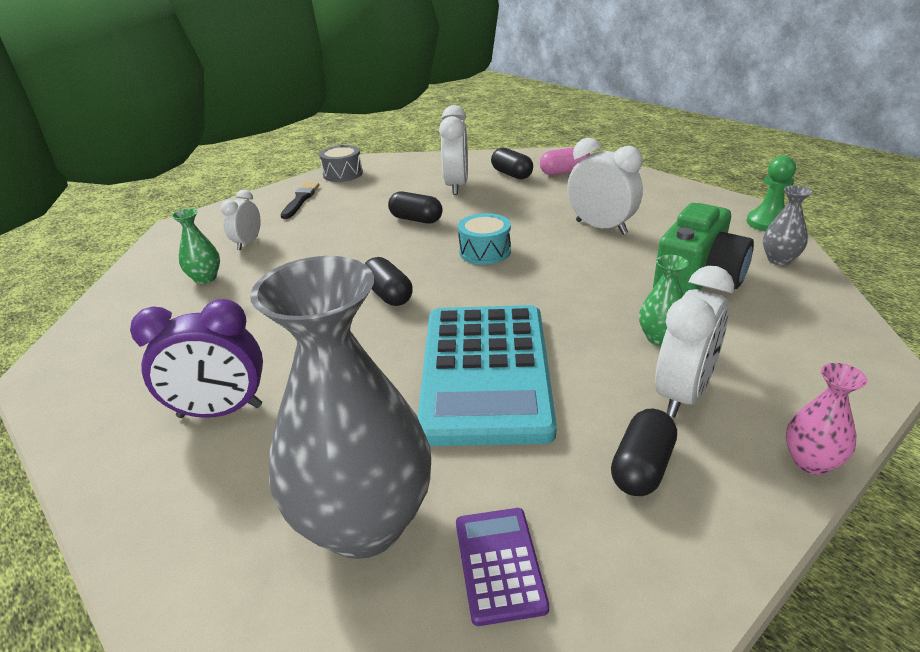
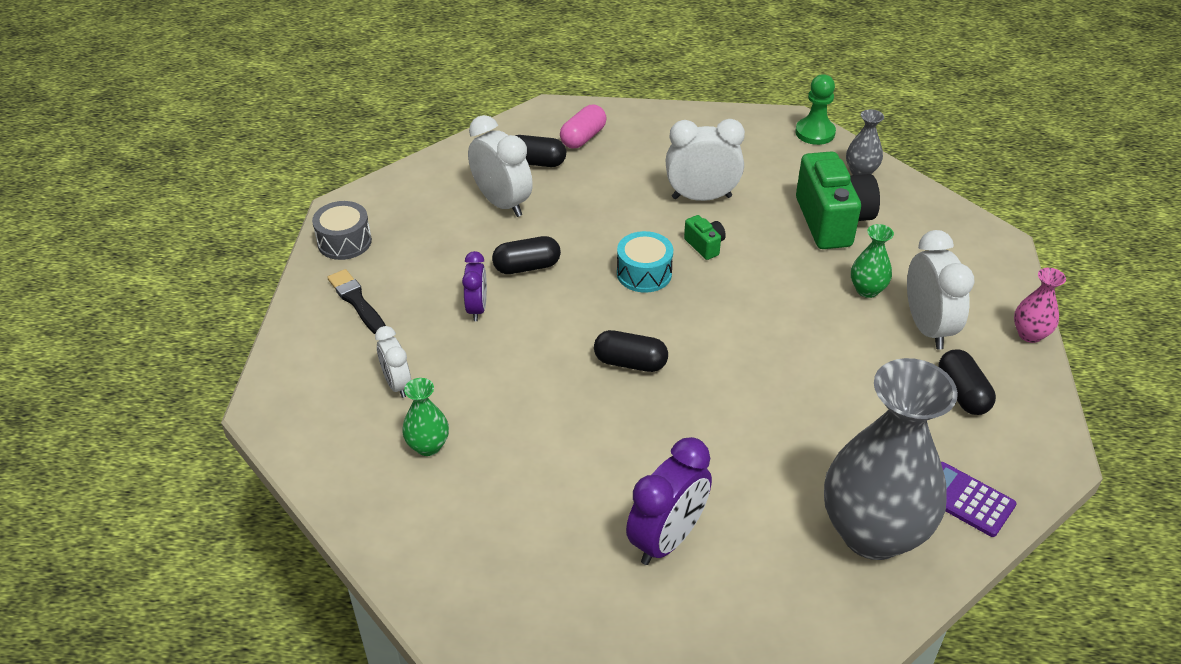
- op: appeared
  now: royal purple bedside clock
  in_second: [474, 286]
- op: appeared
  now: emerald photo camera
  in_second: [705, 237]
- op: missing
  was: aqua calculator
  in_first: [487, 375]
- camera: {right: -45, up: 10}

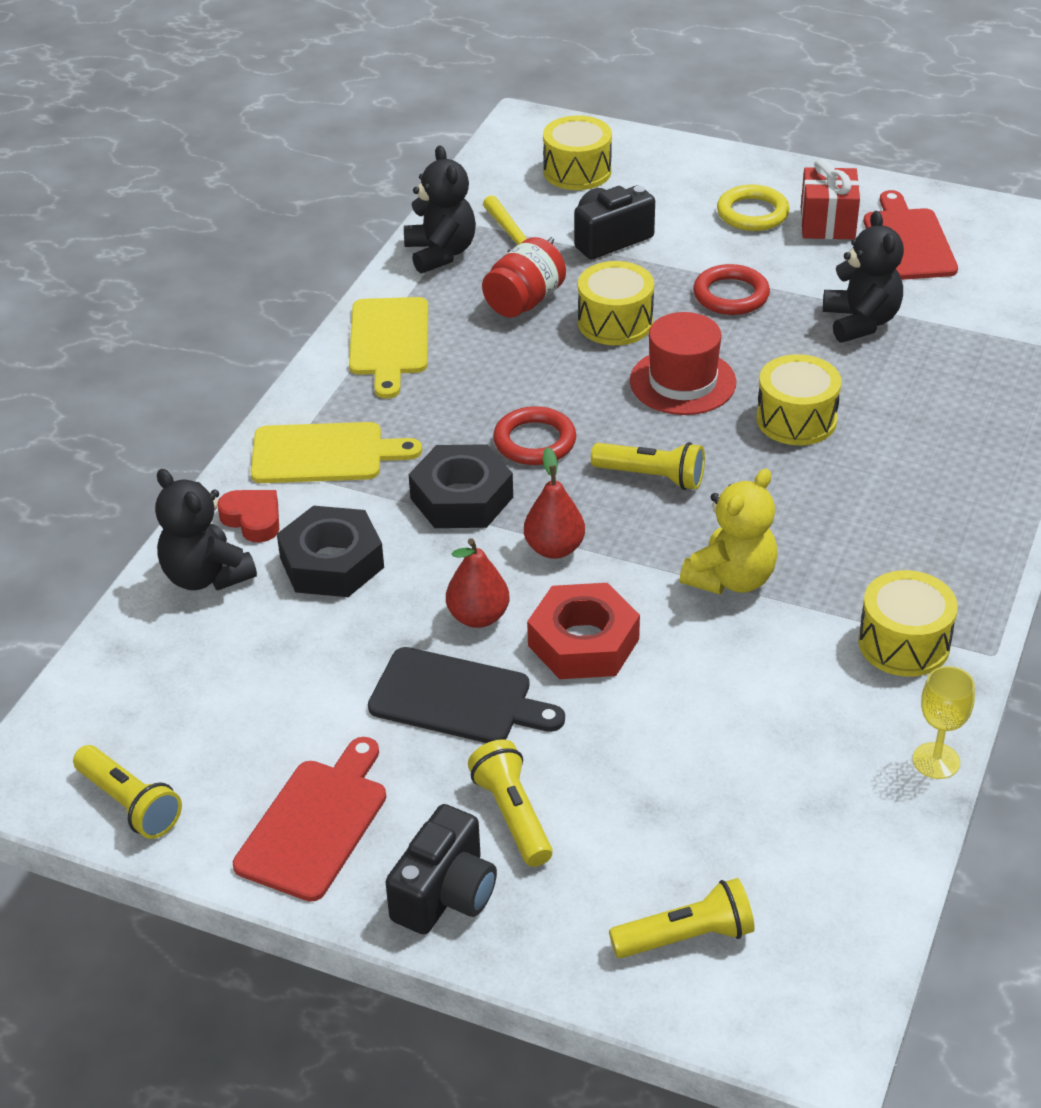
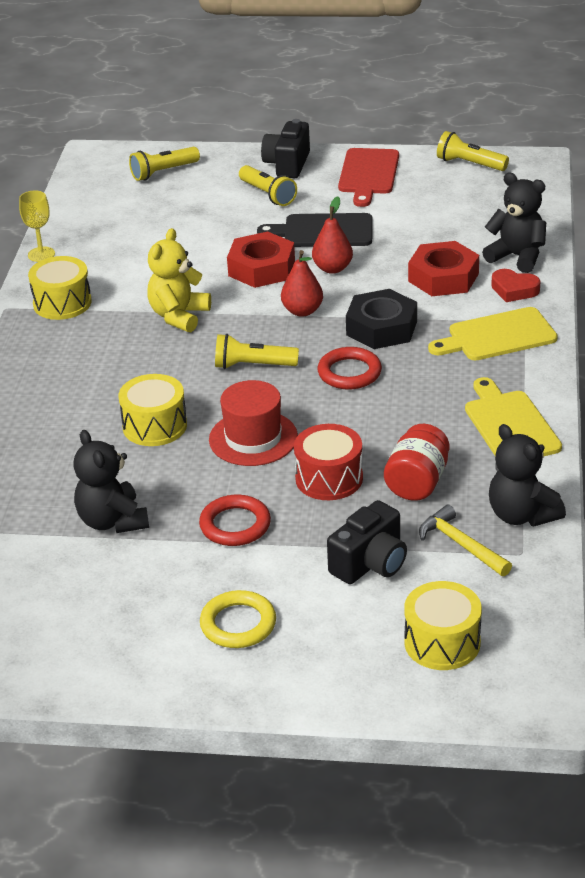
- op: colour
  was: golden toy drum
  now: red toy drum
  in_first: [616, 303]
  in_second: [328, 462]
- op: colour
  was: ebony hex nut
  now: red hex nut
  in_first: [330, 551]
  in_second: [443, 268]
- op: missing
  was: red gift
  in_first: [830, 198]
- op: missing
  was: red cutting board
  in_first: [910, 235]
- camera: {right: 165, up: -5}

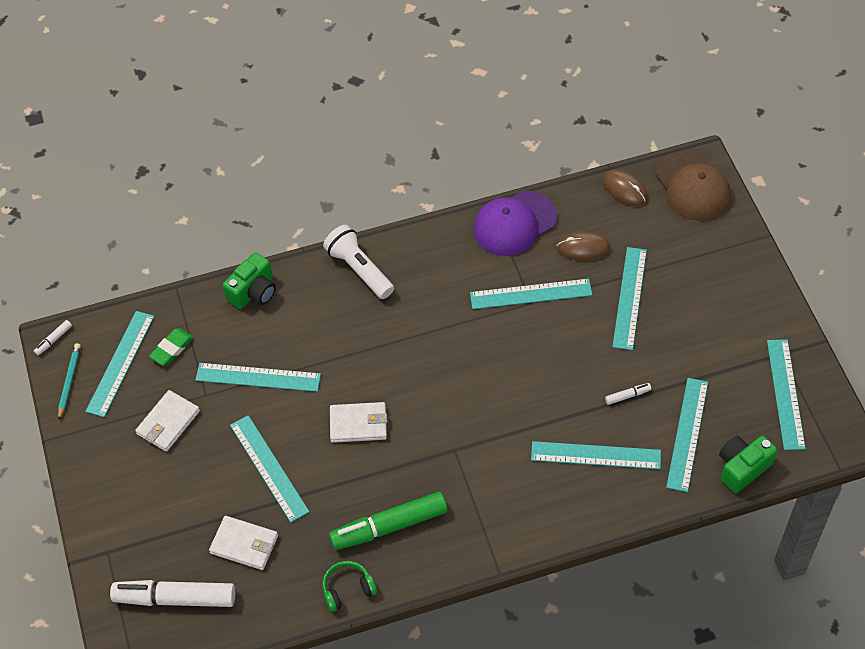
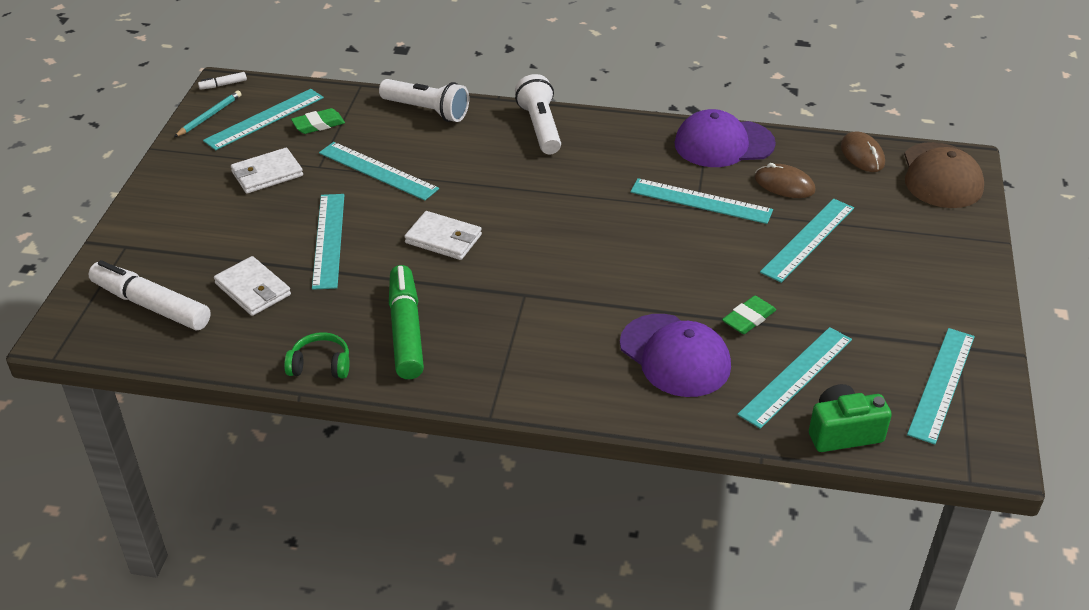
- op: exchanged
  was: emerald photo camera
  now: pure white torch
  in_first: [249, 280]
  in_second: [424, 100]
- op: spun
  was: emerald marker pen
  in_first: [388, 521]
  in_second: [406, 322]
  clockwise: 75
- op: exchanged
  was: aqua measuring stick
  now: royal purple peaked cap
  in_first: [596, 455]
  in_second: [675, 355]
- op: exchanged
  was: pure white marker pen
  now: emerald eraser
  in_first: [628, 394]
  in_second: [749, 315]
- camera: {right: 25, up: -15}

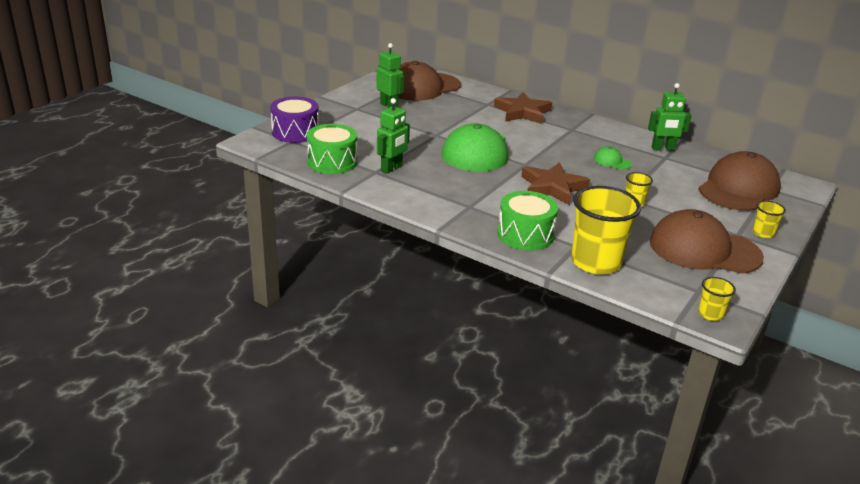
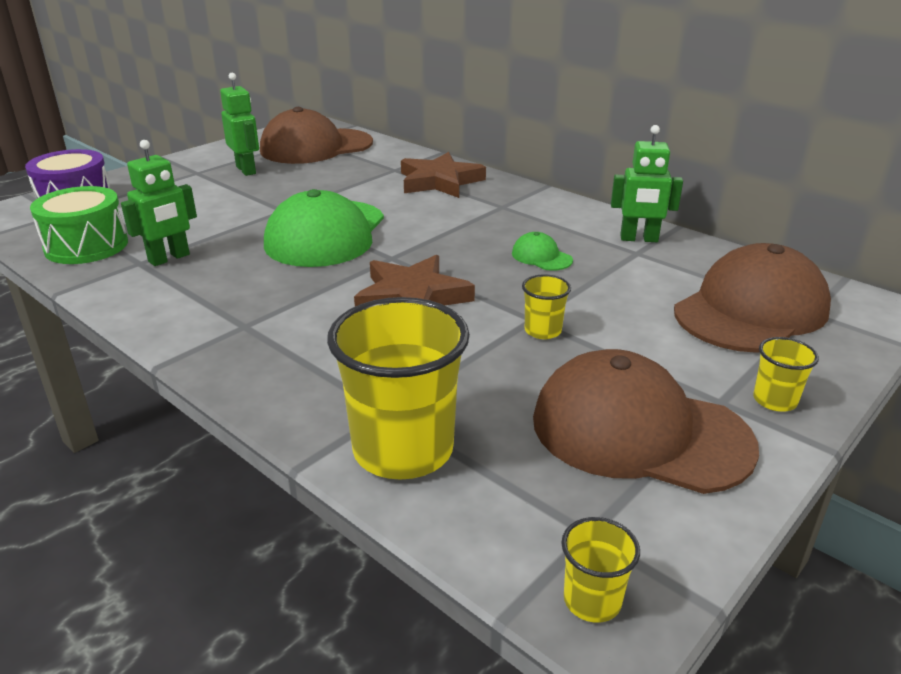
- op: missing
  was: emerald toy drum
  in_first: [527, 220]
- camera: {right: 10, up: 0}

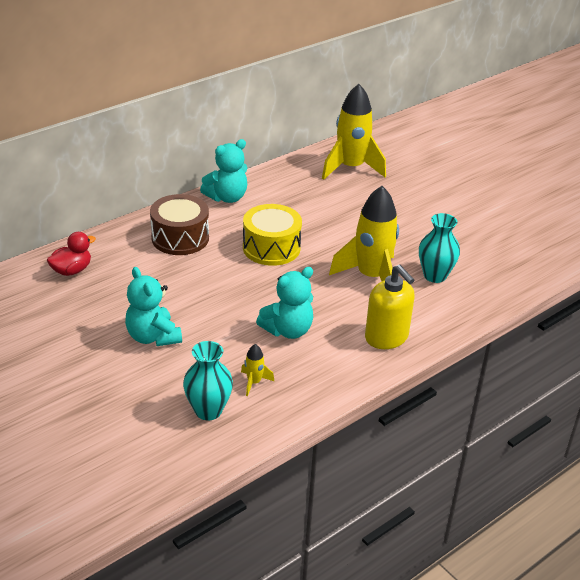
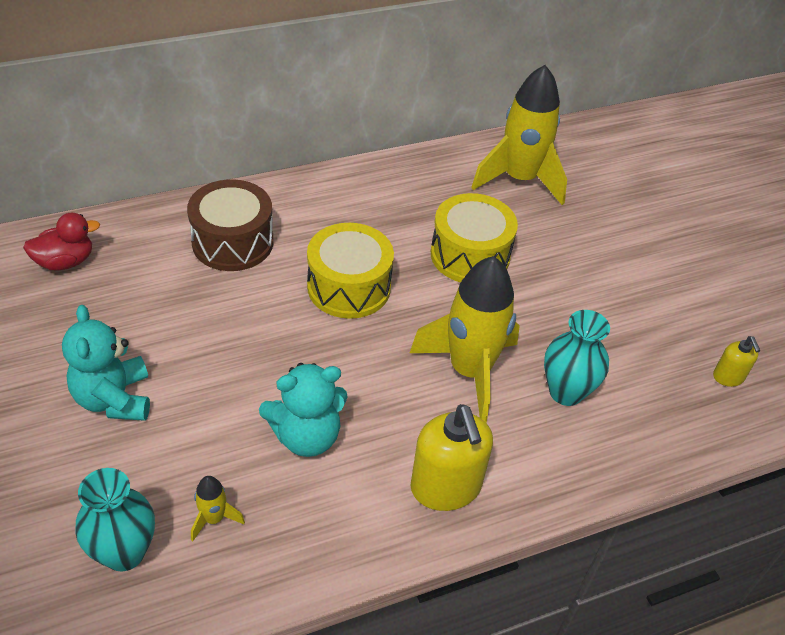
- op: appeared
  now: golden toy drum
  in_second: [474, 238]
- op: appeared
  now: golden soap dispenser
  in_second: [737, 361]
- op: missing
  was: aqua teddy
  in_first: [223, 171]
- camera: {right: 15, up: 10}

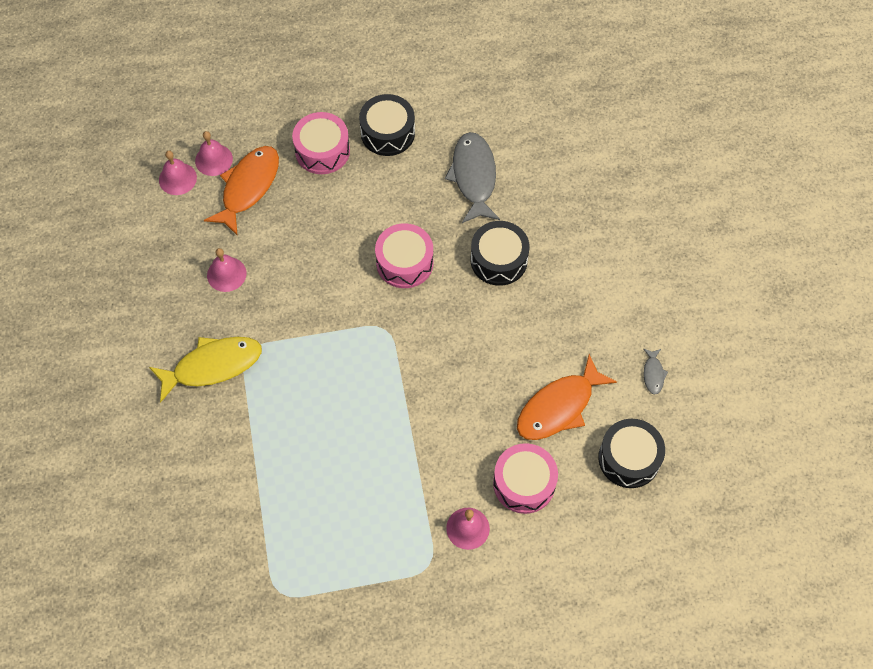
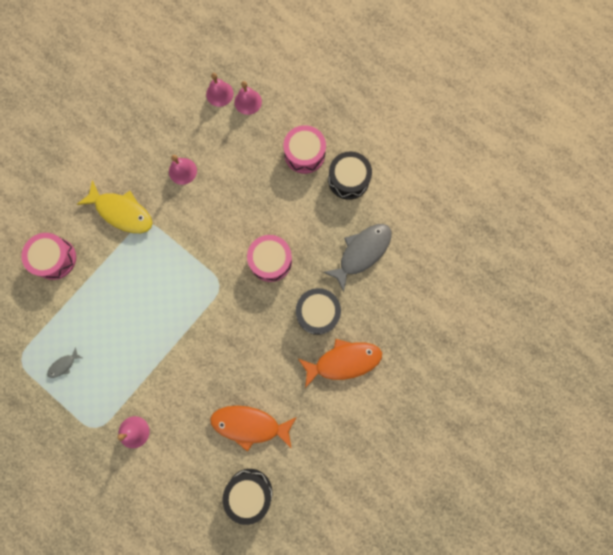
- op: relocated
  was: rose-pink toy drum
  in_first: [525, 478]
  in_second: [48, 256]
- op: relocated
  was: grey fish
  in_first: [655, 371]
  in_second: [64, 362]
- op: relocated
  was: orange fish
  in_first: [241, 191]
  in_second: [340, 363]
- camera: {right: 50, up: 15}

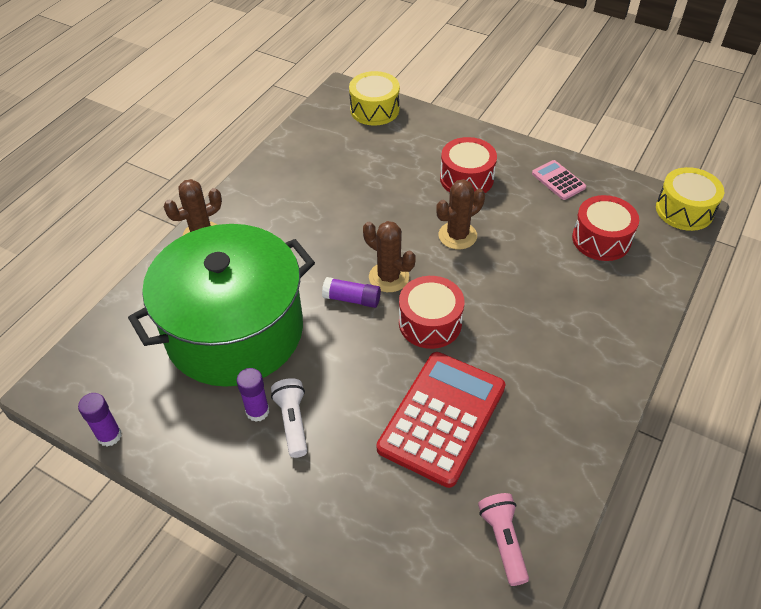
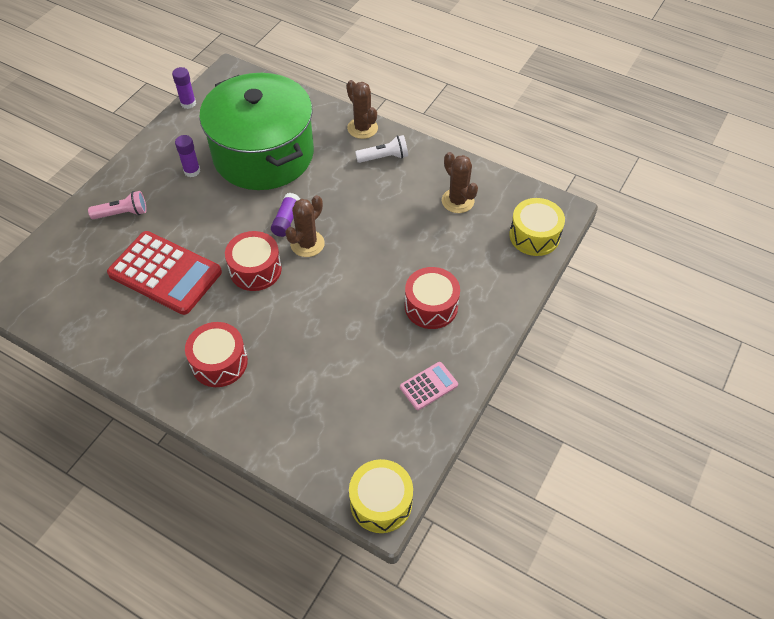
- op: relocated
  was: rose-pink torch
  in_first: [503, 539]
  in_second: [117, 205]
- op: relocated
  was: red toy drum
  in_first: [605, 228]
  in_second: [216, 354]
- op: relocated
  was: pure white torch
  in_first: [289, 418]
  in_second: [381, 149]
- op: relocated
  was: brown cactus
  in_first: [460, 214]
  in_second: [460, 182]
- camera: {right: 90, up: 5}

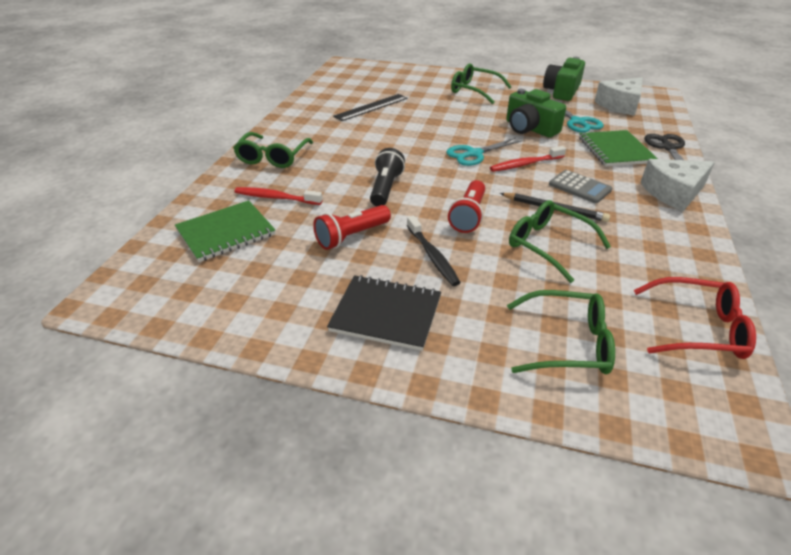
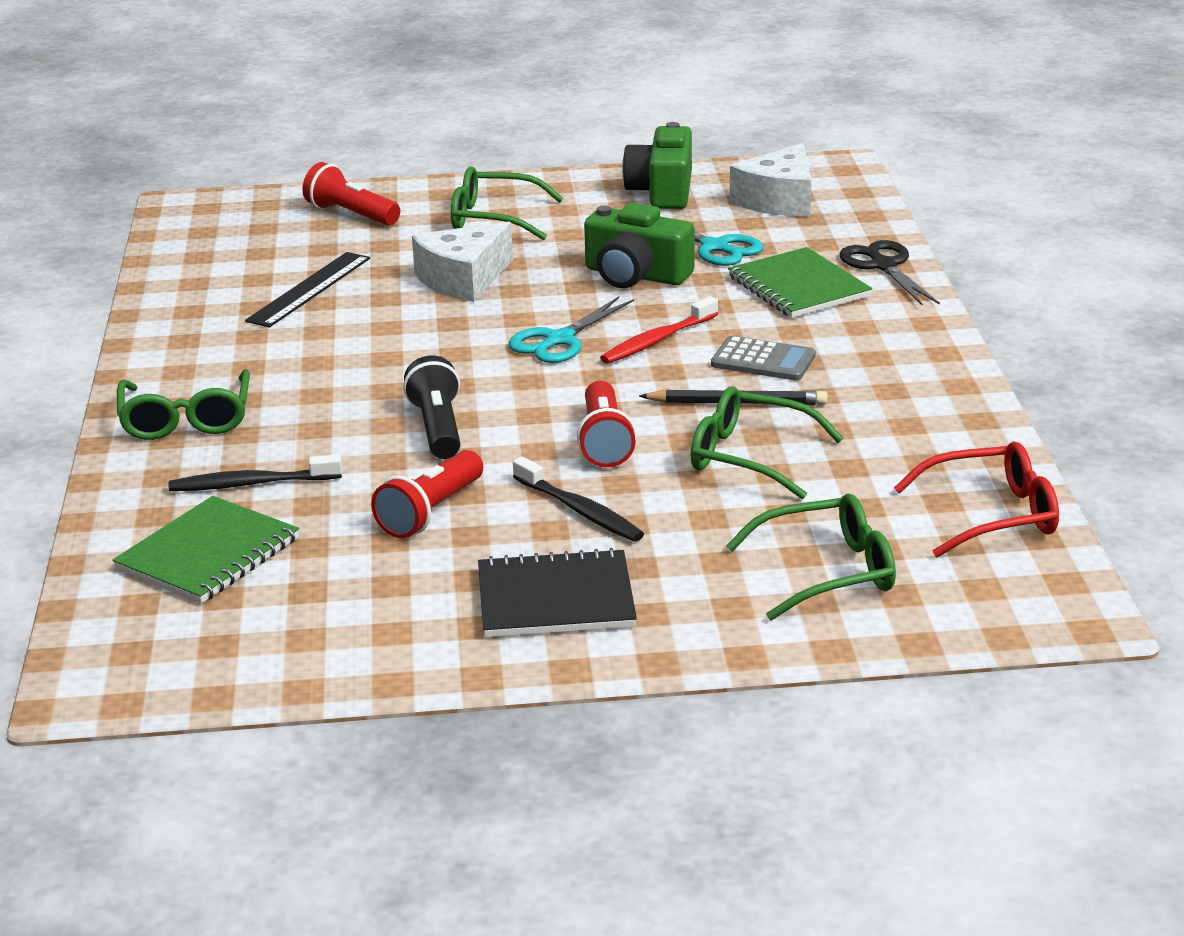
- op: colour
  was: red dental brush
  now: ebony dental brush
  in_first: [278, 196]
  in_second: [255, 472]
- op: appeared
  now: red torch
  in_second: [351, 194]
- op: relocated
  was: pure white cheese wedge
  in_first: [678, 185]
  in_second: [462, 262]
- camera: {right: -20, up: -10}

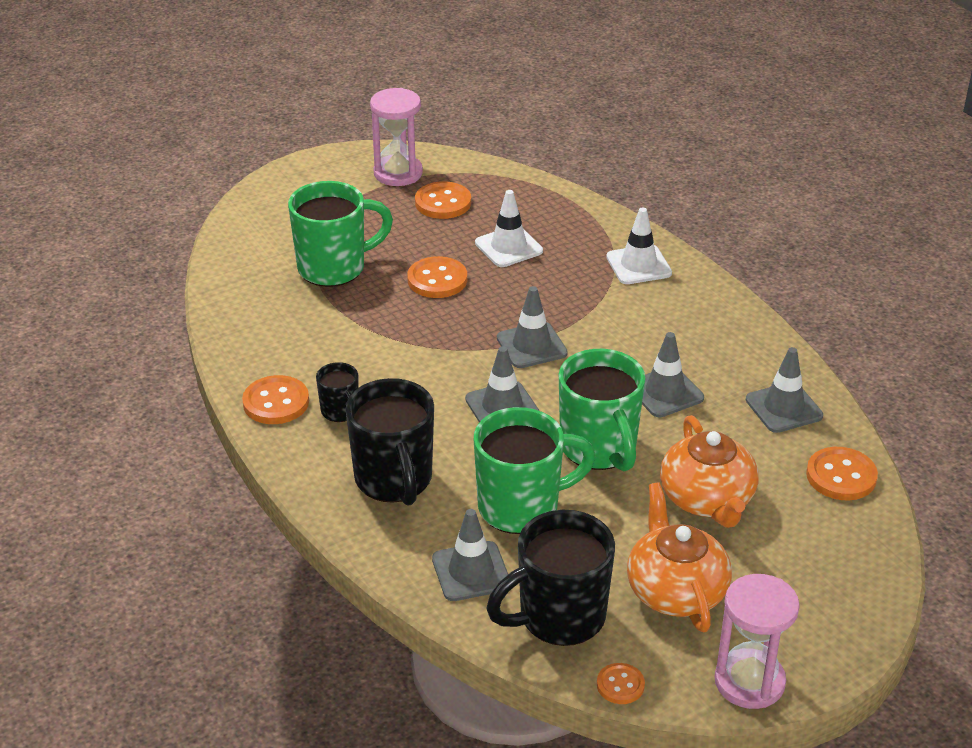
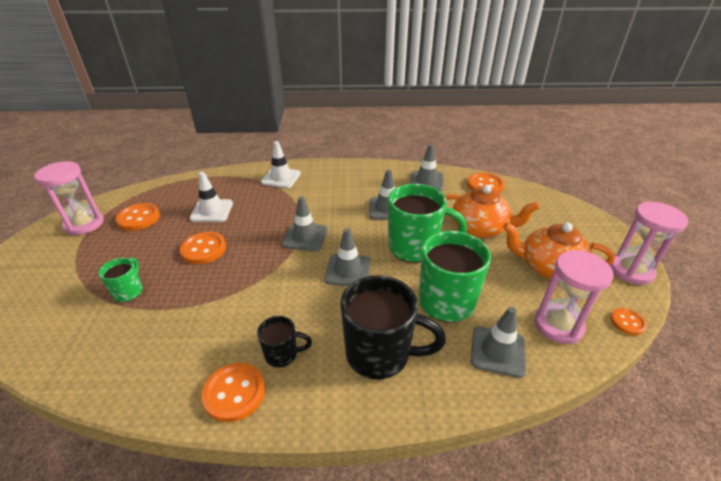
- op: size
  was: emerald tea mug
  in_first: [340, 234]
  in_second: [121, 280]
  ratio: 0.51
- op: exchanged
  was: ebony tea mug
  now: rose-pink hourglass
  in_first: [550, 578]
  in_second: [574, 297]
- camera: {right: -60, up: 0}

